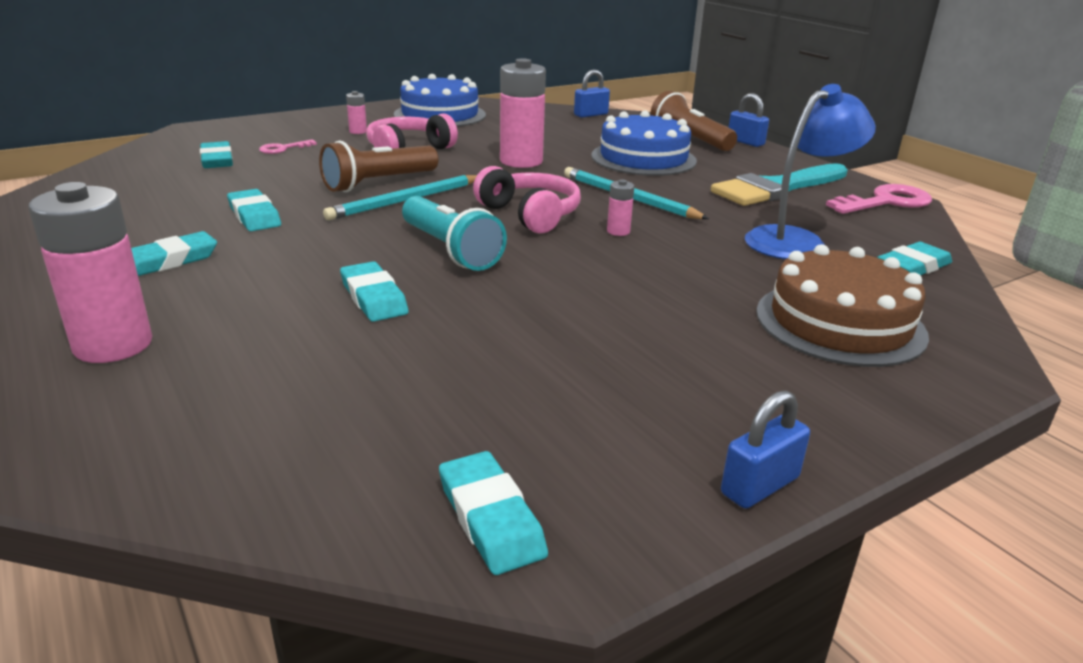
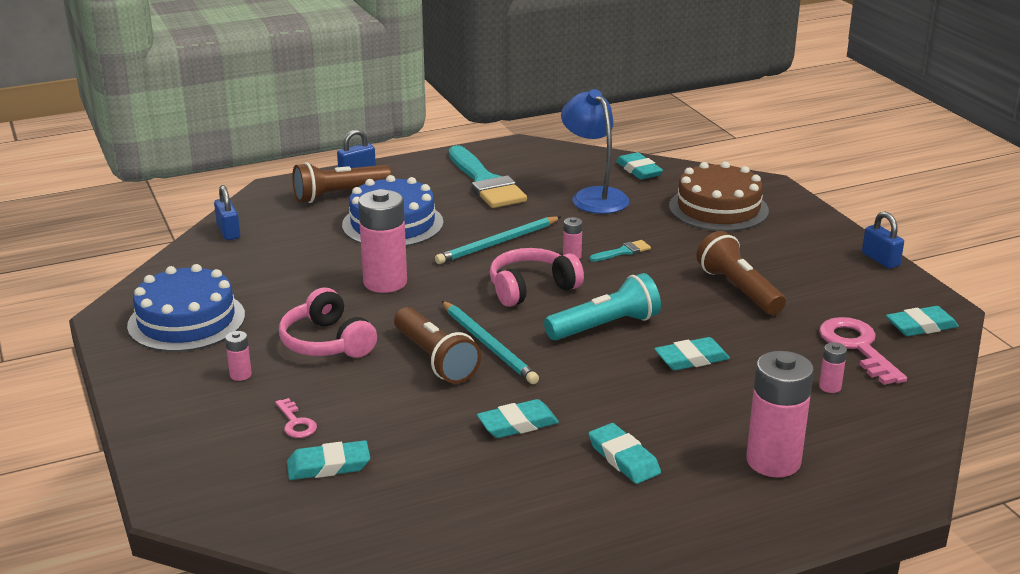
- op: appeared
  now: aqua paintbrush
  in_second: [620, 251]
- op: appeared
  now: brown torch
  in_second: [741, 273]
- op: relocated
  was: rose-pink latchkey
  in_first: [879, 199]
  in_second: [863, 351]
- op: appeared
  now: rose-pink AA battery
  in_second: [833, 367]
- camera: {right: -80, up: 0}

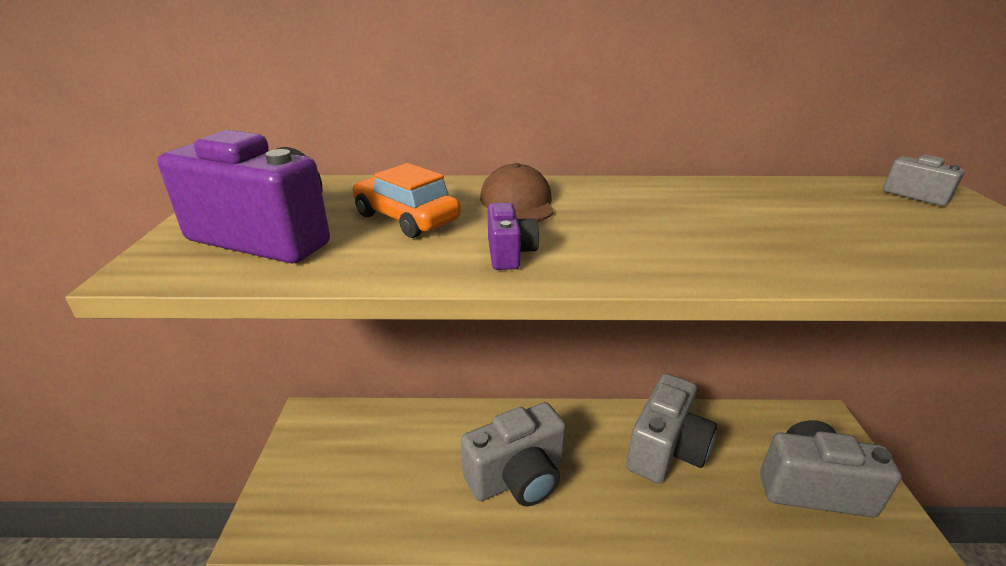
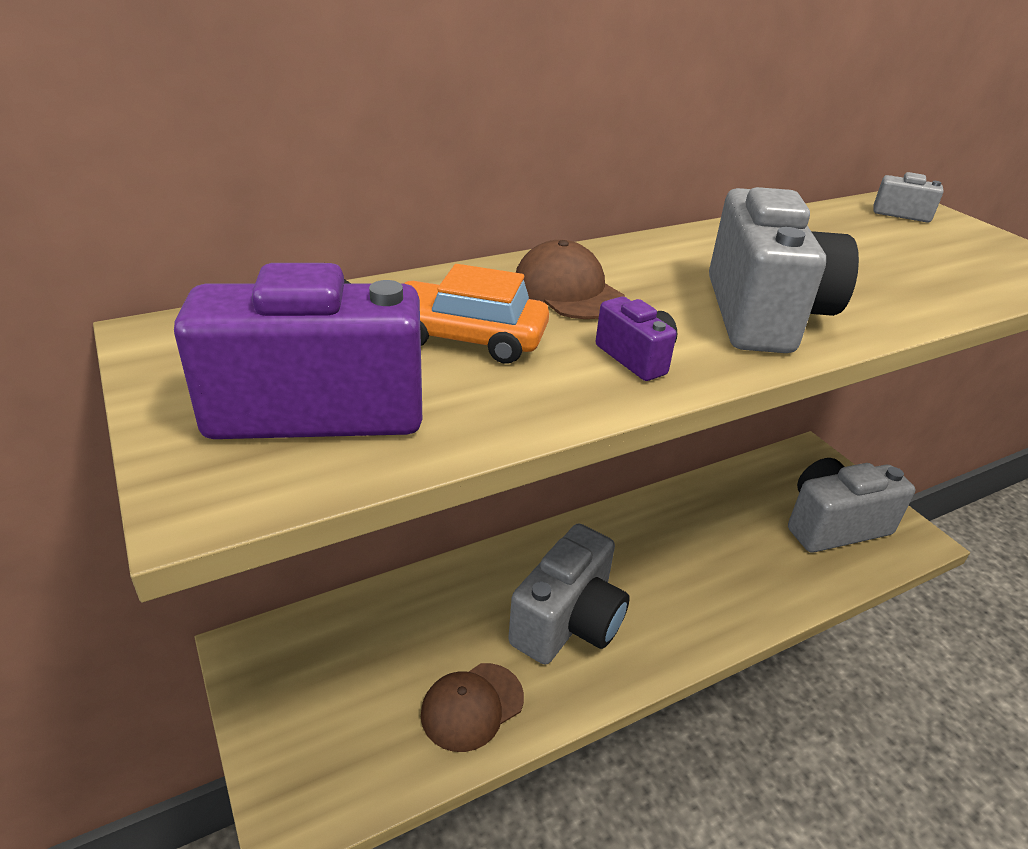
- op: appeared
  now: brown peaked cap
  in_second: [472, 707]
- op: relocated
  was: grey photo camera
  in_first: [671, 428]
  in_second: [784, 270]
- camera: {right: -30, up: 5}

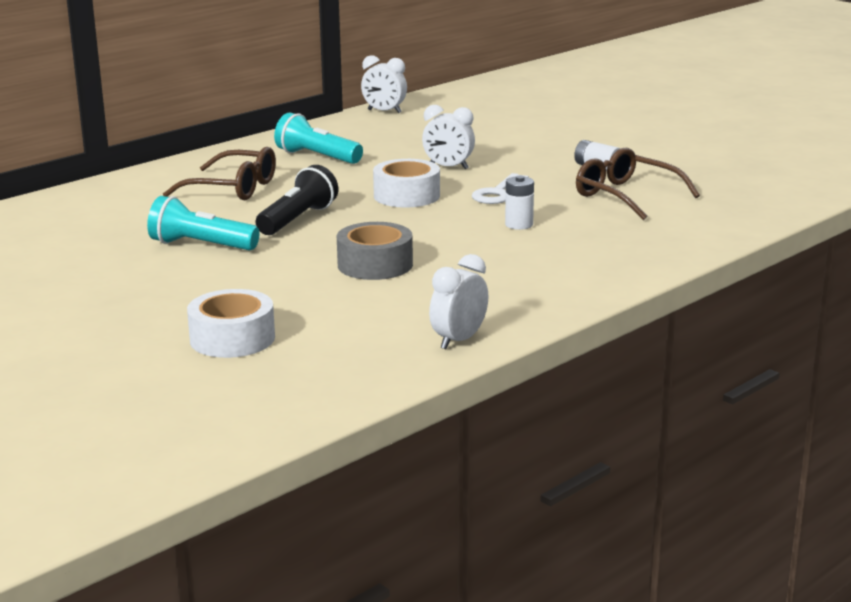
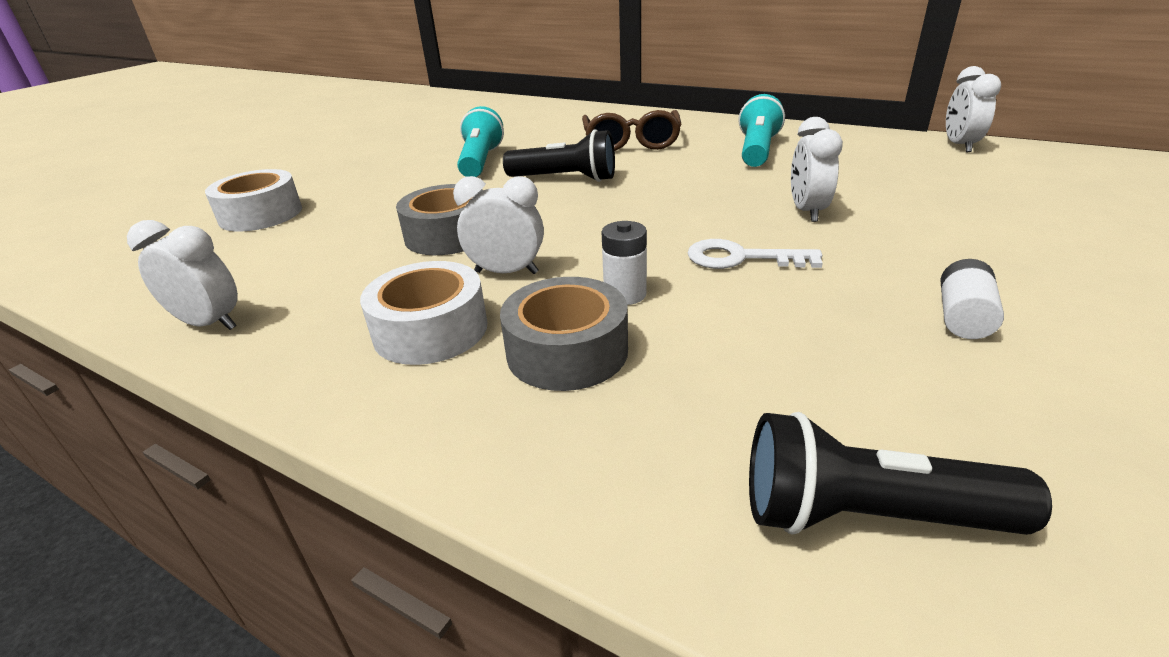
- op: relocated
  was: pure white roll of tape
  in_first: [406, 183]
  in_second: [423, 313]
- op: appeared
  now: pure white bedside clock
  in_second: [498, 225]
- op: appeared
  now: grey roll of tape
  in_second: [564, 334]
- op: appeared
  now: ebony torch
  in_second: [900, 473]
- op: missing
  was: brown eyeglasses
  in_first: [638, 184]
- camera: {right: 75, up: 10}

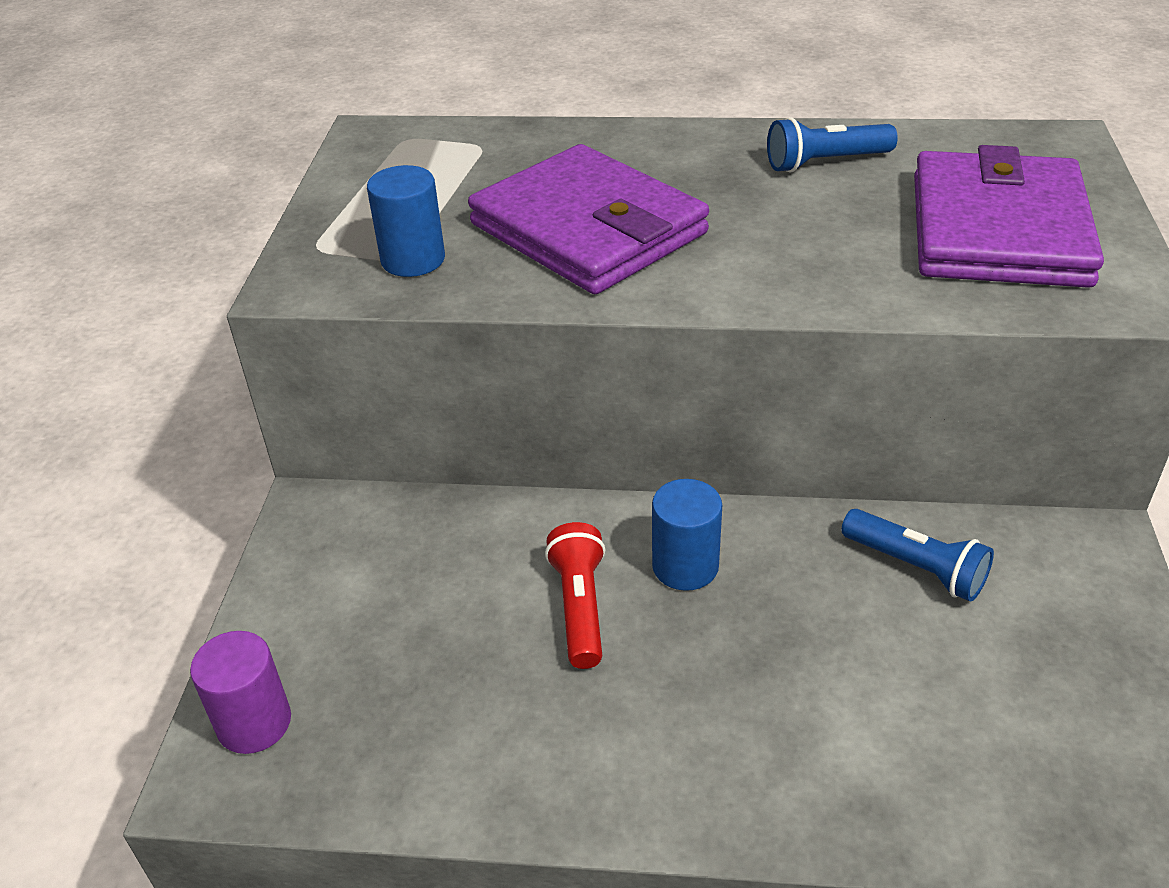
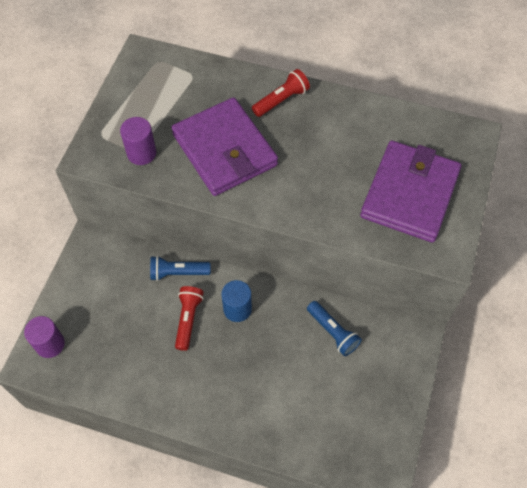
- op: colour
  was: blue solid cylinder
  now: royal purple solid cylinder
  in_first: [406, 221]
  in_second: [138, 141]
- op: relocated
  was: blue torch
  in_first: [832, 145]
  in_second: [180, 268]
- op: appeared
  now: red torch
  in_second: [281, 93]
- camera: {right: 10, up: 20}

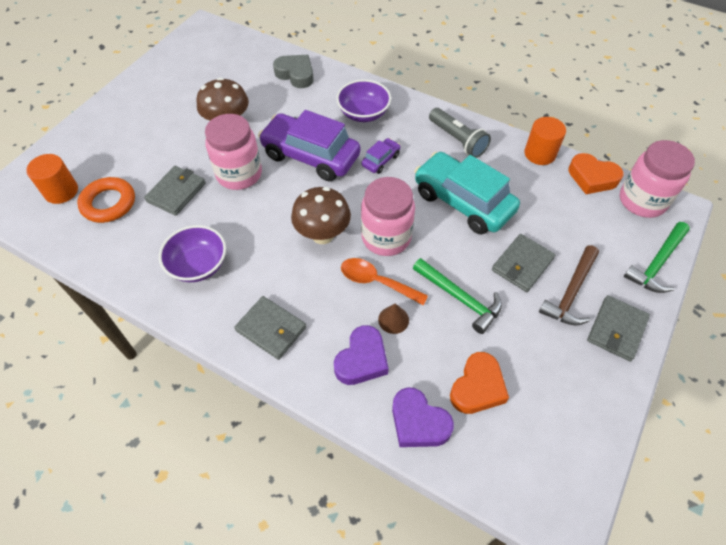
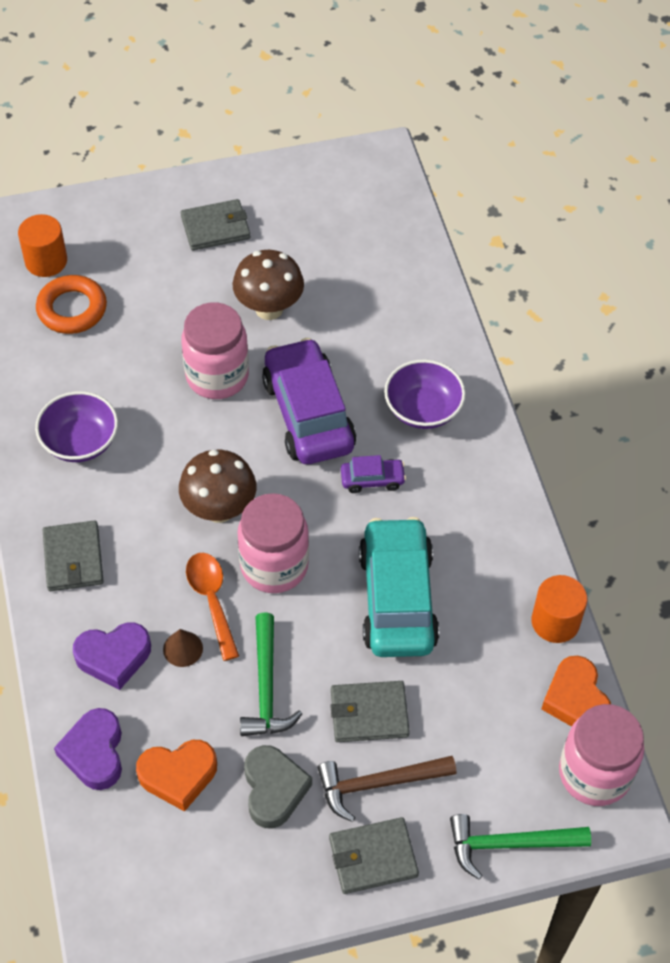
- op: relocated
  was: grey billfold
  in_first: [175, 191]
  in_second: [215, 225]
- op: relocated
  was: grey love heart
  in_first: [293, 71]
  in_second: [278, 787]
- op: missing
  was: grey torch
  in_first: [460, 133]
- camera: {right: 45, up: 0}

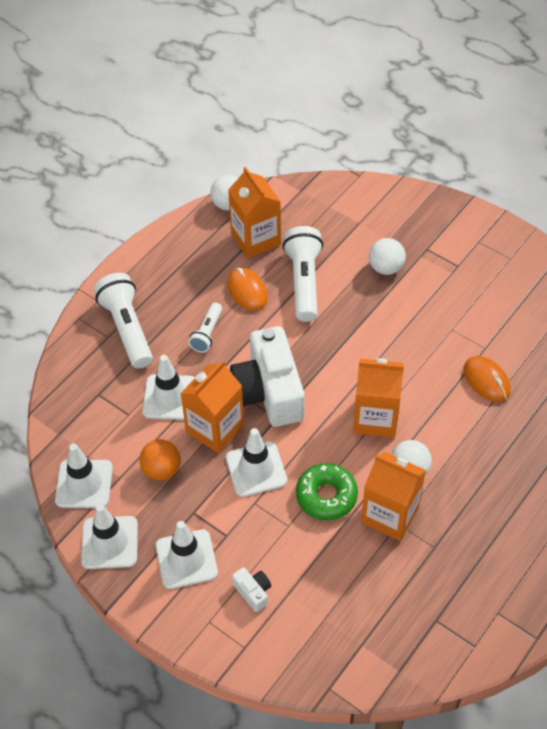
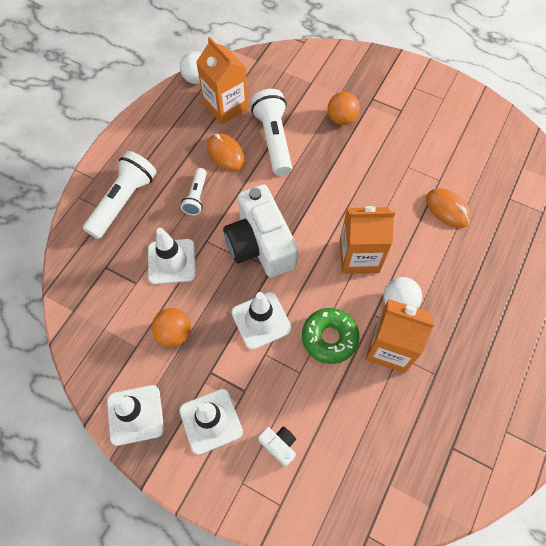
- op: spun
  was: pure white torch
  in_first: [123, 321]
  in_second: [119, 195]
  clockwise: 60
- op: colour
  was: pure white ball
  now: orange ball
  in_first: [387, 256]
  in_second: [344, 108]
- op: missing
  was: pure white traffic cone
  in_first: [84, 476]
- op: missing
  was: orange milk carton
  in_first: [212, 406]
- camera: {right: -10, up: 10}

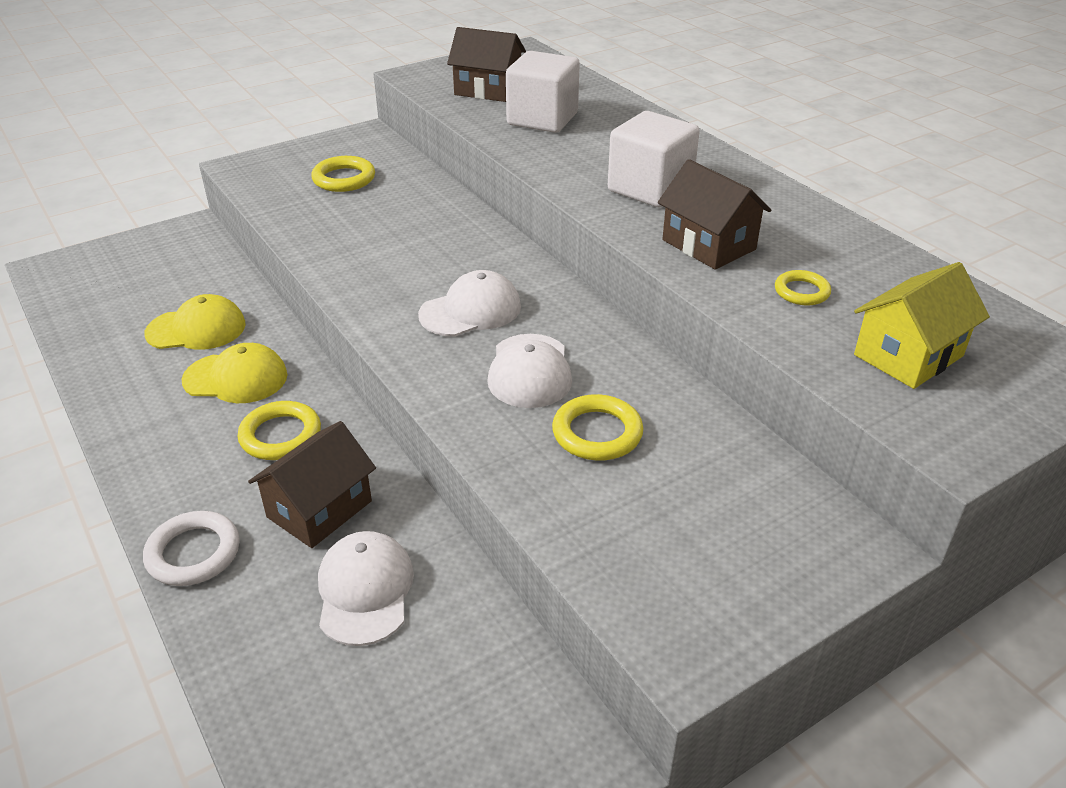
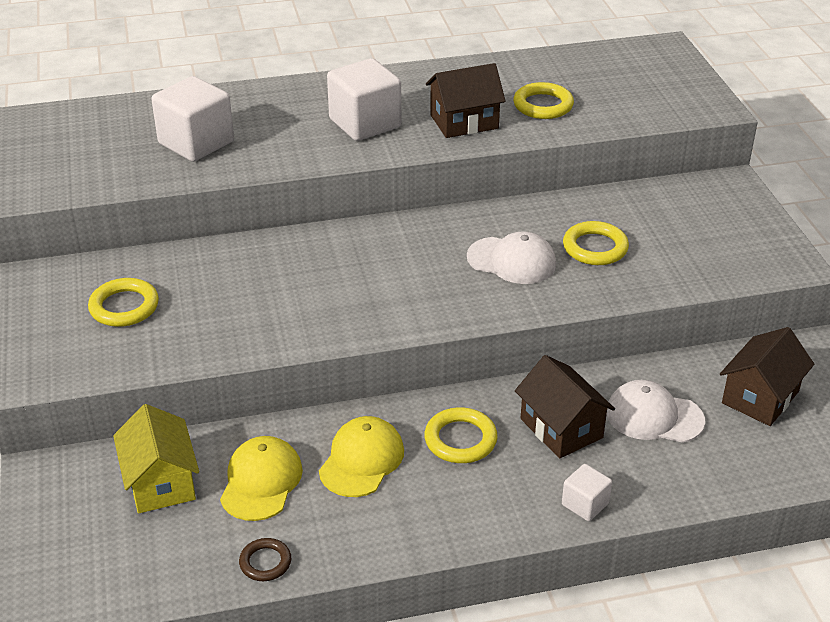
- op: relocated
  was: golden toy house
  in_first: [922, 325]
  in_second: [156, 458]
- op: appeared
  now: brown torus
  in_second: [265, 559]
- op: size
  was: golden torus
  in_first: [803, 287]
  in_second: [543, 100]
  ratio: 1.54
- op: exchanged
  was: pure white torus
  now: pure white solid cube
  in_first: [191, 548]
  in_second: [587, 492]
- op: relocated
  was: brown toy house
  in_first: [486, 64]
  in_second: [767, 376]
- op: missing
  was: pure white peaked cap
  in_first: [469, 303]
- camera: {right: -70, up: 0}

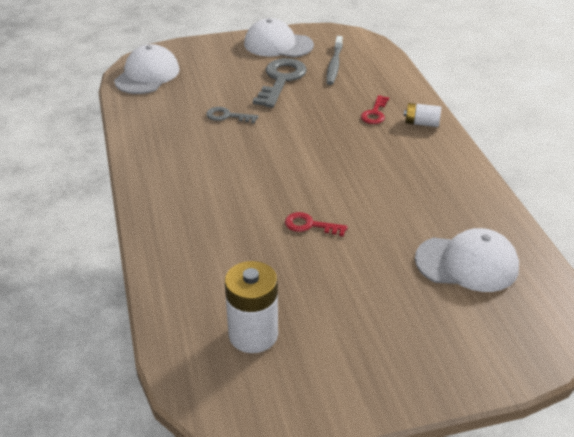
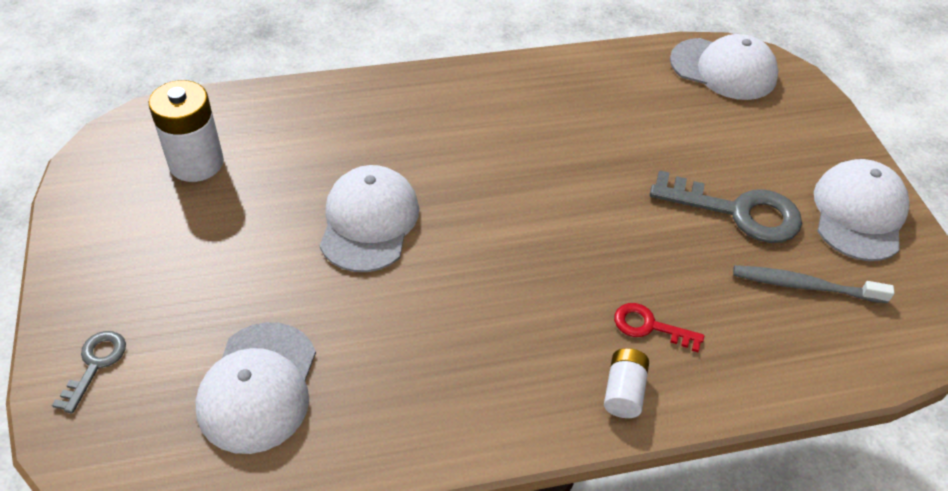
- op: relocated
  was: grey latchkey
  in_first: [232, 115]
  in_second: [89, 372]
- op: exchanged
  was: red latchkey
  now: pure white peaked cap
  in_first: [316, 224]
  in_second: [369, 218]
- camera: {right: 90, up: 10}

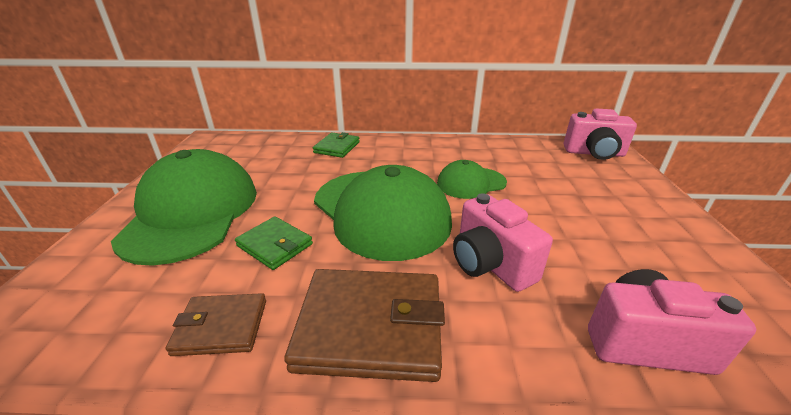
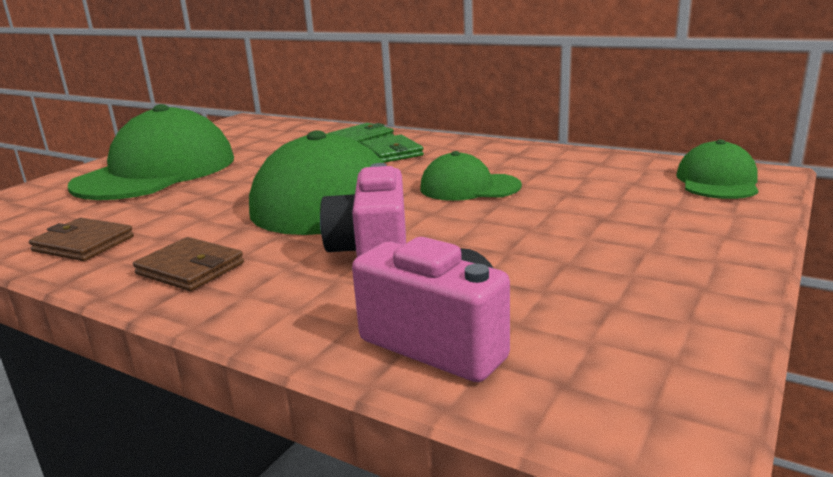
- op: size
  was: brown billfold
  in_first: [364, 325]
  in_second: [188, 264]
  ratio: 0.56
- op: relocated
  was: emerald billfold
  in_first: [274, 243]
  in_second: [392, 148]
- op: exchanged
  was: rose-pink photo camera
  now: emerald peaked cap
  in_first: [600, 134]
  in_second: [717, 169]
- camera: {right: 30, up: -10}

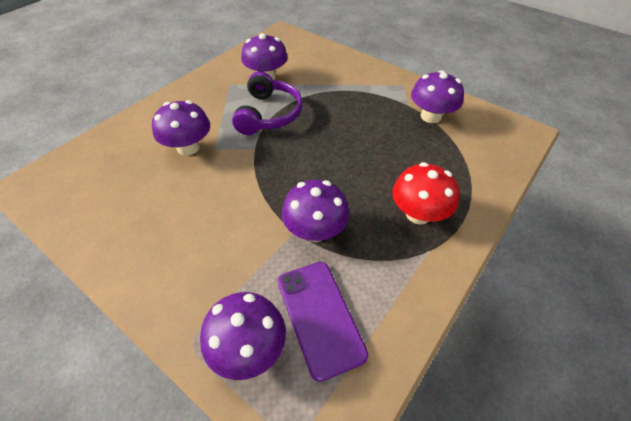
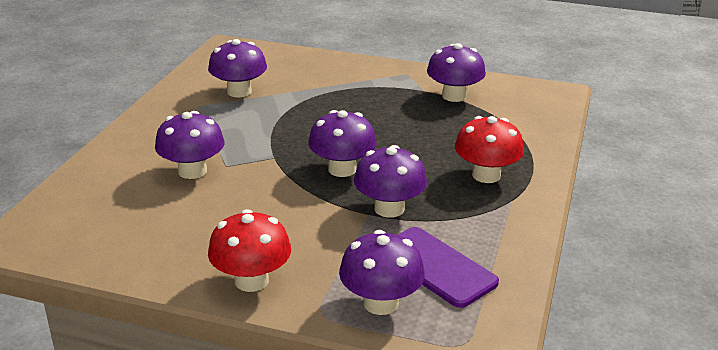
- op: appeared
  now: red fungus
  in_second: [249, 250]
- op: appeared
  now: royal purple fungus
  in_second: [342, 143]
- op: missing
  was: royal purple headphones
  in_first: [267, 103]
- camera: {right: -20, up: -20}

